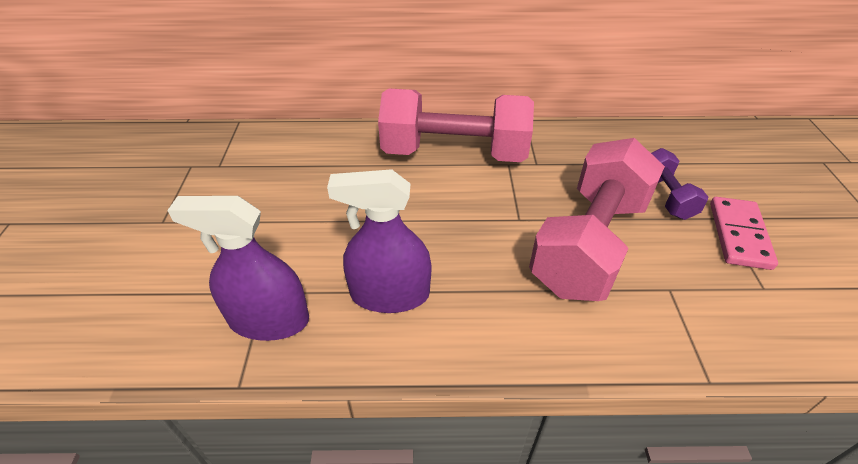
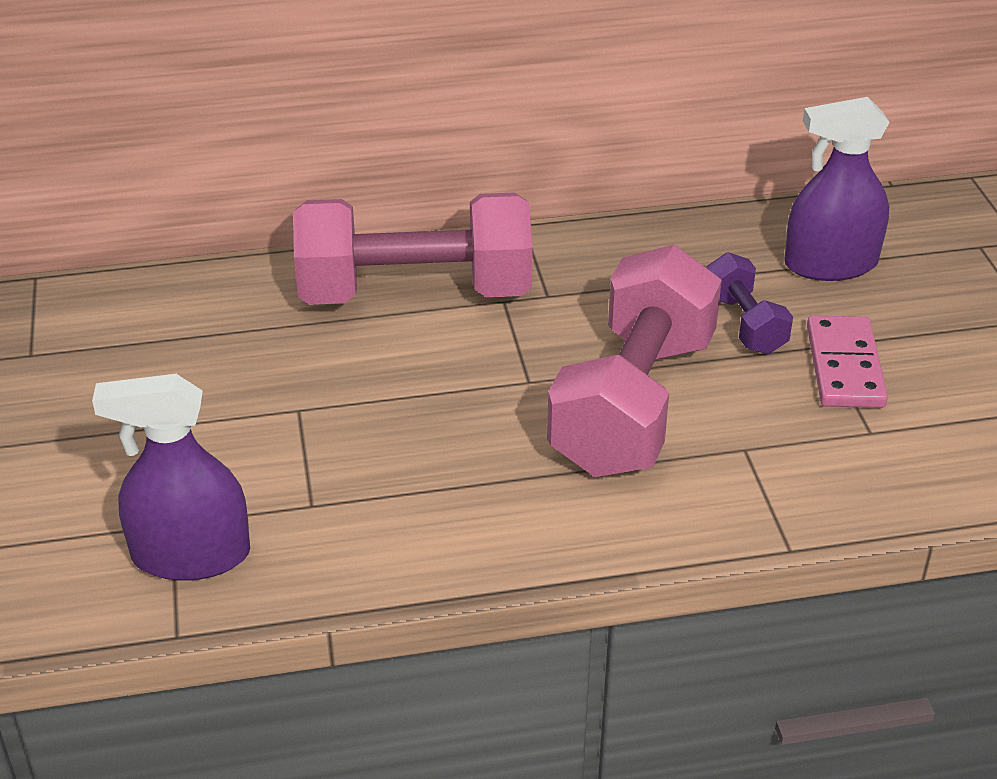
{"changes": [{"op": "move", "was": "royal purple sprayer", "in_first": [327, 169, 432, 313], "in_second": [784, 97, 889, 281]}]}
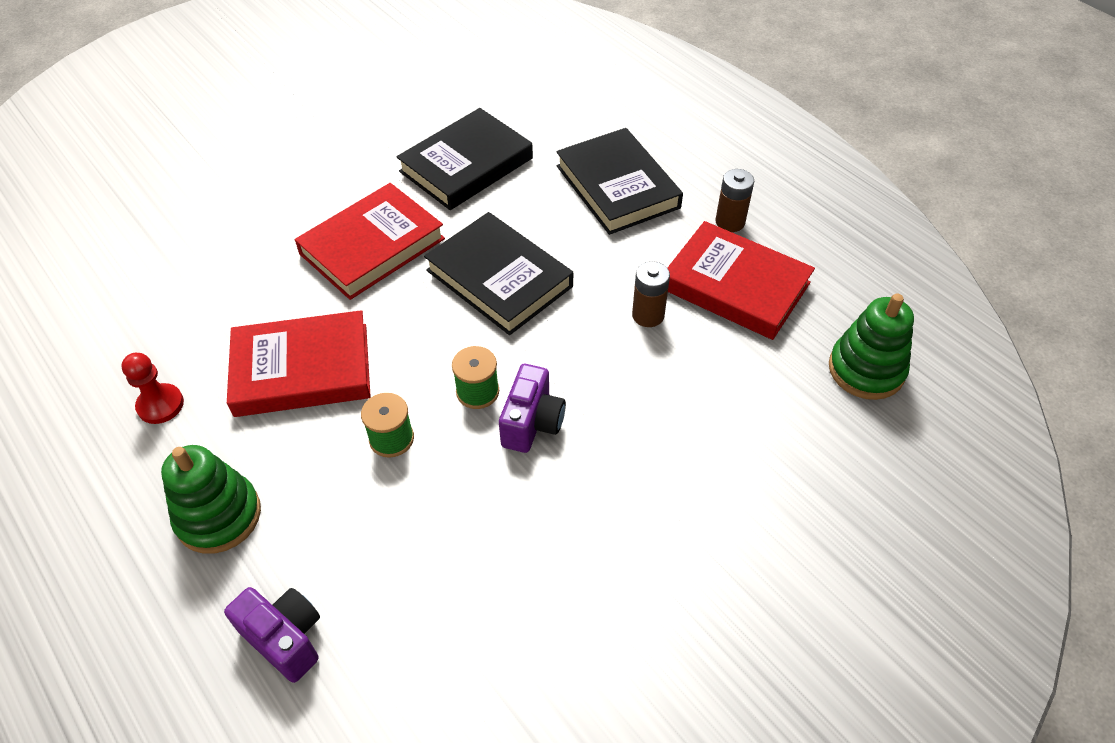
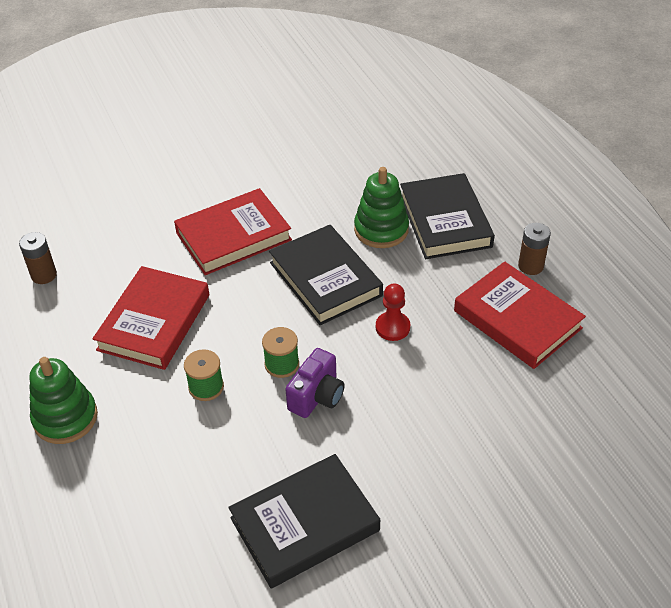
{"changes": [{"op": "move", "was": "scarlet pawn", "in_first": [121, 353, 184, 424], "in_second": [376, 283, 410, 341]}, {"op": "delete", "was": "royal purple photo camera", "in_first": [224, 587, 320, 683]}, {"op": "rotate", "was": "scarlet hardcover", "in_first": [227, 310, 371, 417], "in_second": [93, 266, 209, 370], "clockwise": -75}, {"op": "move", "was": "jet-black hardcover", "in_first": [396, 108, 533, 210], "in_second": [228, 454, 380, 588]}, {"op": "move", "was": "dark brown power cell", "in_first": [632, 261, 670, 327], "in_second": [19, 232, 57, 284]}, {"op": "move", "was": "emerald stacking rings", "in_first": [829, 294, 914, 400], "in_second": [354, 167, 409, 248]}]}
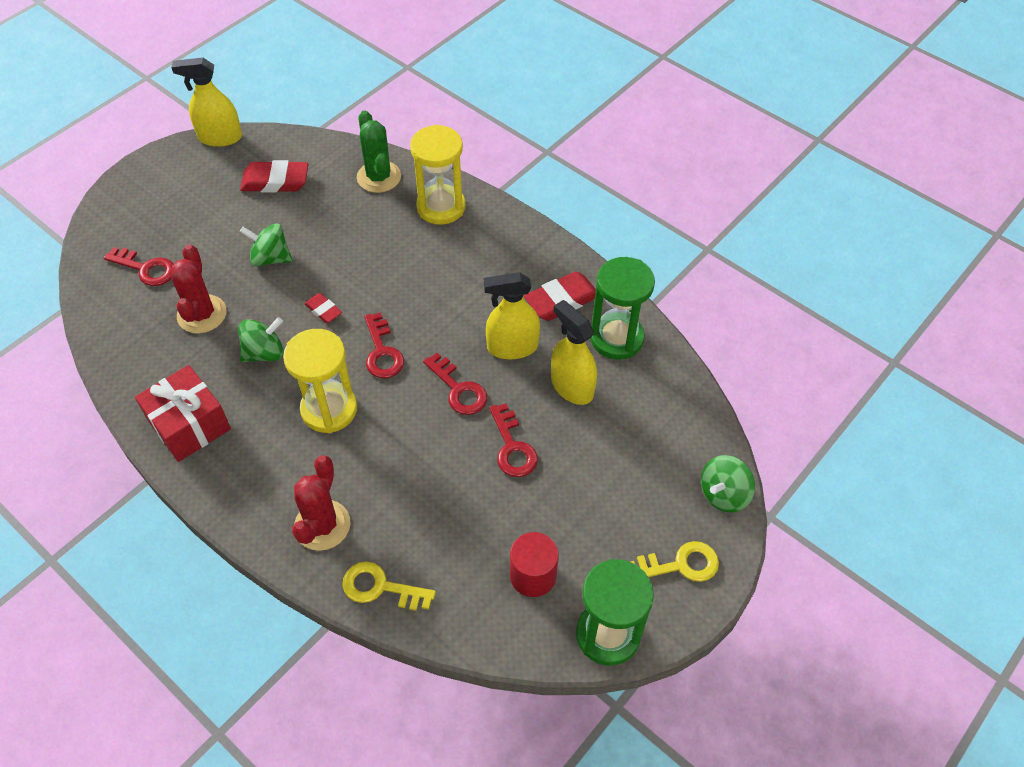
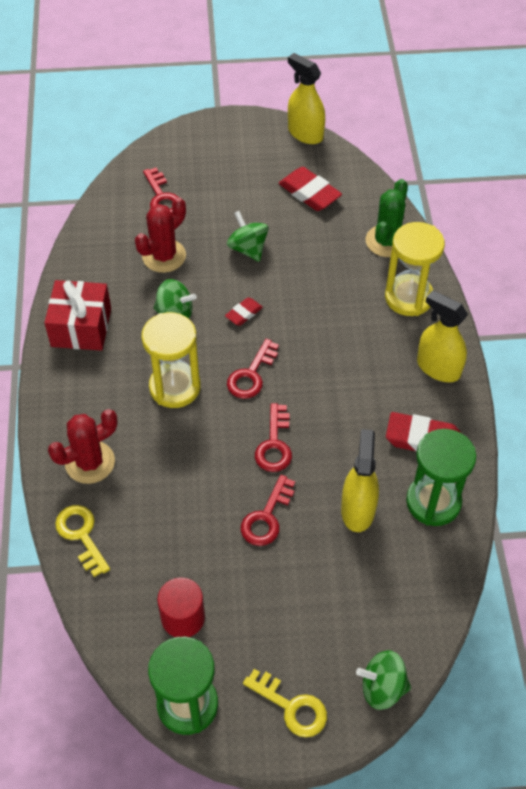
{"changes": [{"op": "rotate", "was": "scarlet pencil eraser", "in_first": [304, 293, 342, 323], "in_second": [225, 297, 263, 326], "clockwise": 45}, {"op": "move", "was": "bright yellow sprayer", "in_first": [484, 272, 540, 359], "in_second": [417, 290, 468, 382]}]}
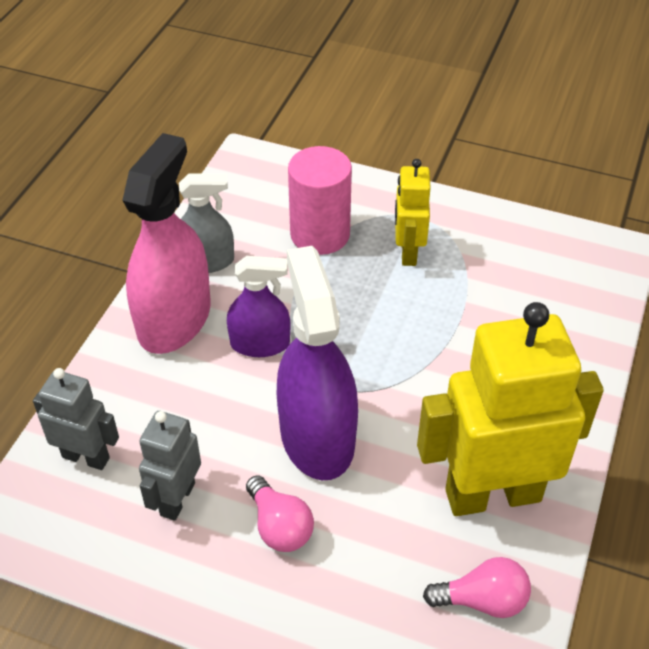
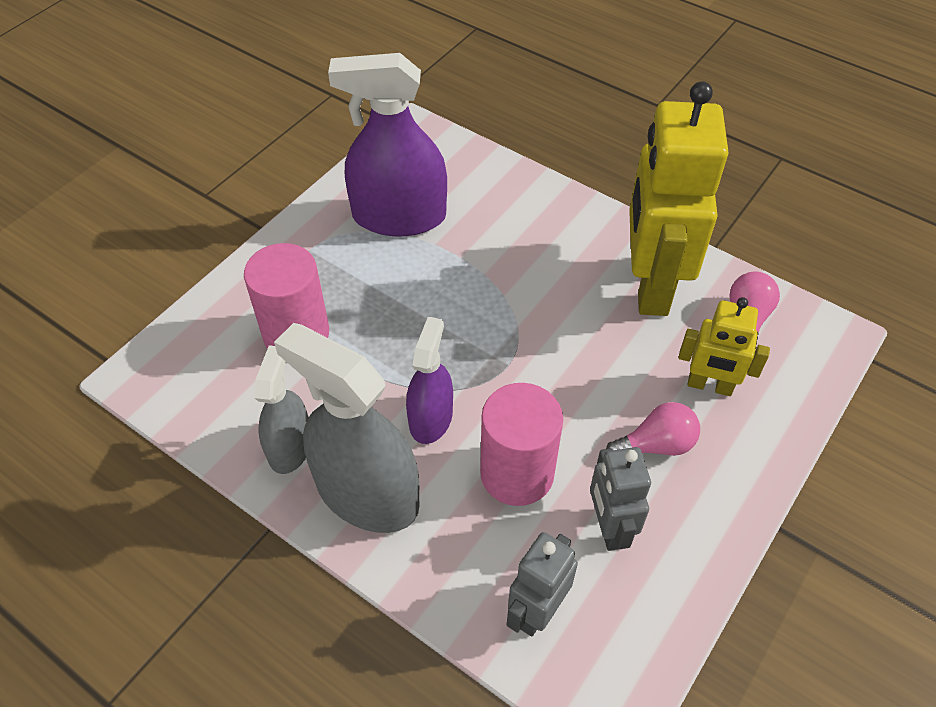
{"changes": [{"op": "recolor", "was": "pink sprayer", "now": "gray sprayer", "in_first": [122, 133, 211, 354], "in_second": [274, 323, 419, 533]}, {"op": "rotate", "was": "gray robot figure", "in_first": [139, 411, 201, 521], "in_second": [590, 447, 651, 551], "clockwise": 45}, {"op": "move", "was": "royal purple sprayer", "in_first": [277, 246, 358, 480], "in_second": [328, 53, 447, 237]}, {"op": "move", "was": "bright yellow robot figure", "in_first": [395, 159, 431, 266], "in_second": [679, 297, 770, 396]}, {"op": "insert", "now": "pink cylinder", "in_second": [480, 383, 563, 506]}]}
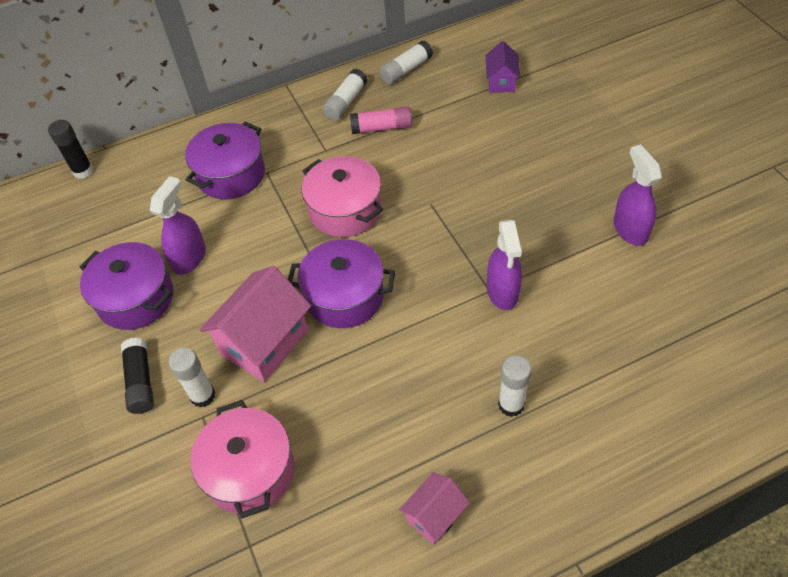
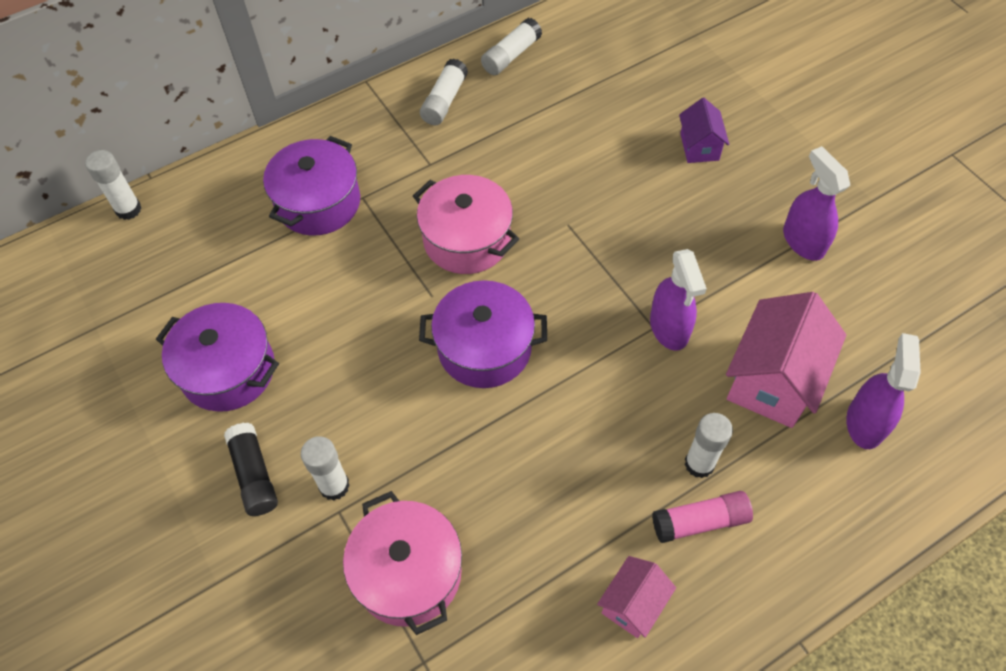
{"changes": [{"op": "recolor", "was": "jet-black glue stick", "now": "white glue stick", "in_first": [48, 120, 93, 179], "in_second": [85, 150, 142, 220]}, {"op": "move", "was": "royal purple sprayer", "in_first": [150, 176, 206, 275], "in_second": [846, 333, 921, 449]}, {"op": "move", "was": "pink cottage", "in_first": [199, 266, 311, 382], "in_second": [726, 292, 846, 428]}, {"op": "move", "was": "pink glue stick", "in_first": [350, 106, 412, 134], "in_second": [652, 491, 753, 543]}, {"op": "move", "was": "royal purple cottage", "in_first": [485, 41, 520, 93], "in_second": [679, 98, 729, 163]}]}
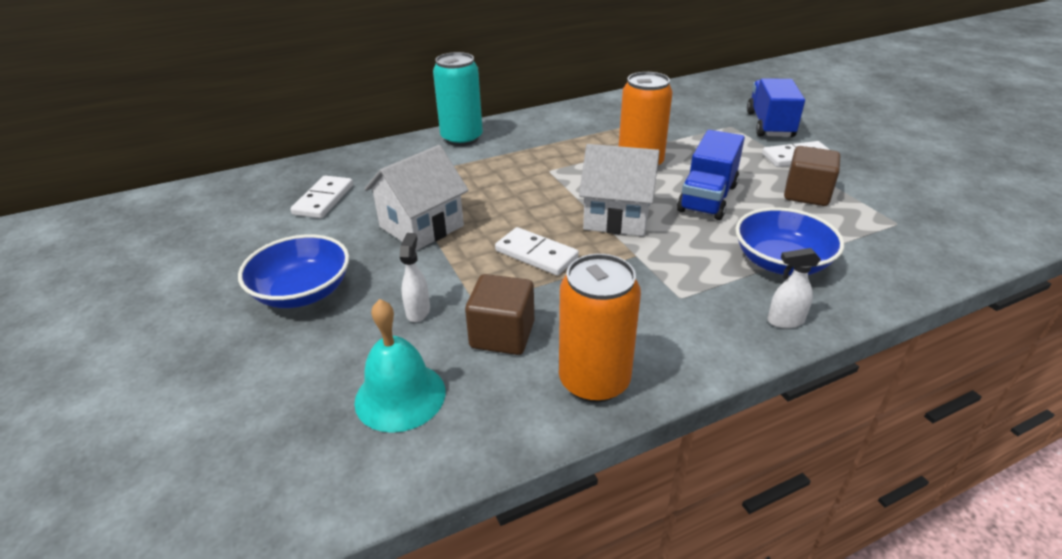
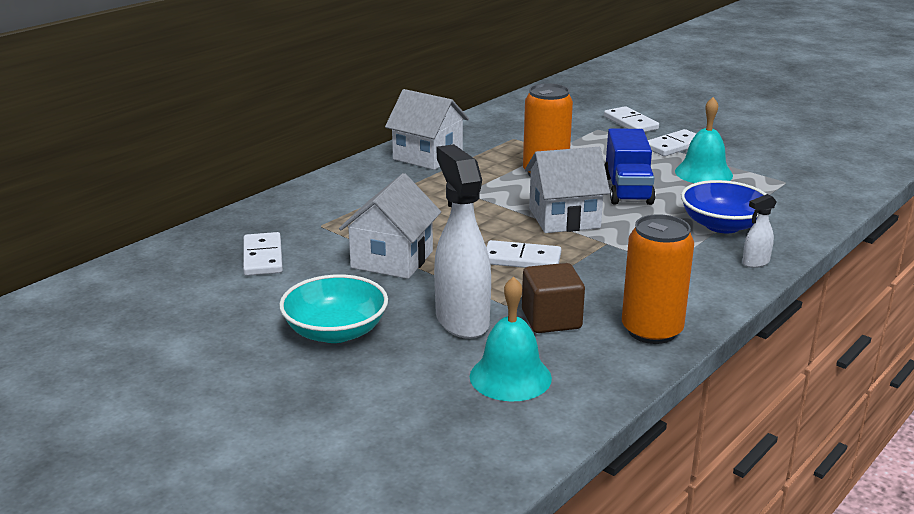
{"changes": [{"op": "recolor", "was": "royal blue serving bowl", "now": "teal serving bowl", "in_first": [238, 234, 349, 308], "in_second": [279, 274, 388, 343]}, {"op": "resize", "was": "white sprayer", "in_first": [400, 233, 430, 322], "in_second": [434, 144, 491, 339], "ratio": 2.2}, {"op": "delete", "was": "teal tin", "in_first": [433, 52, 483, 146]}, {"op": "replace", "was": "royal blue truck", "now": "white domino", "in_first": [747, 78, 805, 137], "in_second": [604, 106, 659, 132]}, {"op": "replace", "was": "dark brown cube", "now": "teal bell", "in_first": [784, 146, 840, 206], "in_second": [675, 97, 733, 183]}, {"op": "insert", "now": "white cottage", "in_second": [385, 89, 469, 170]}]}
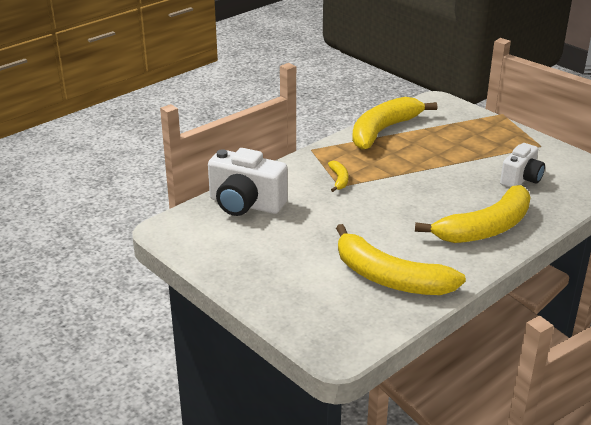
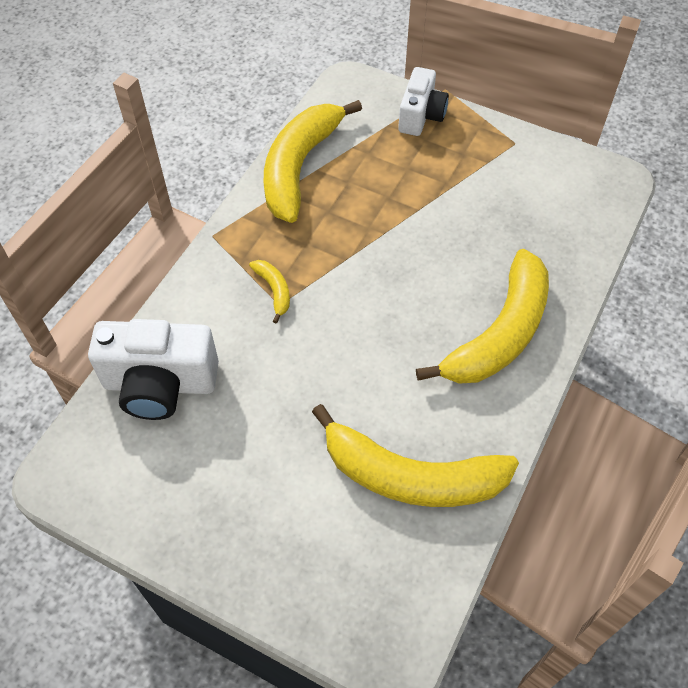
{"changes": [{"op": "move", "was": "white photo camera", "in_first": [500, 143, 545, 188], "in_second": [398, 67, 449, 136]}]}
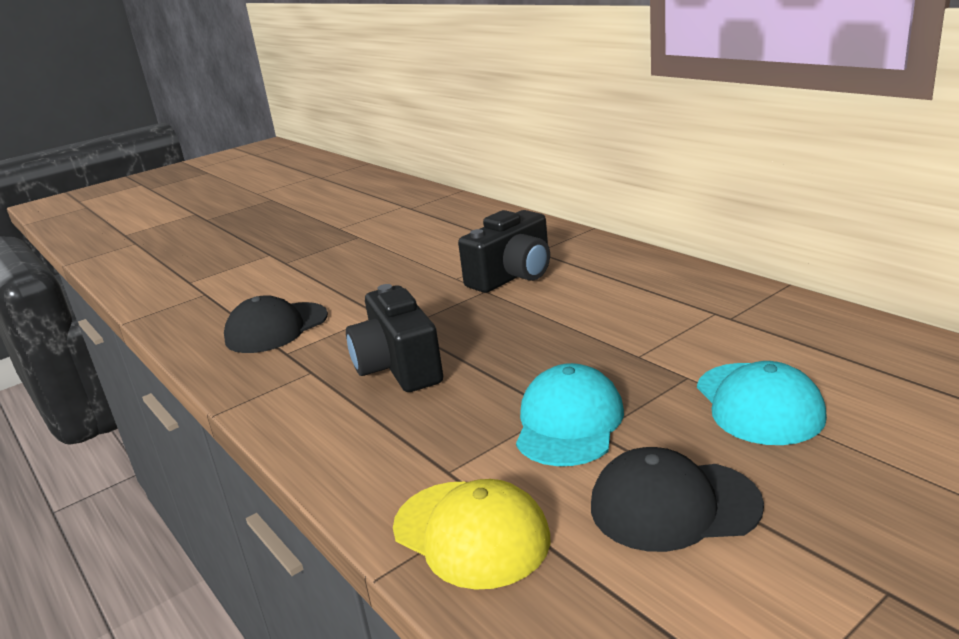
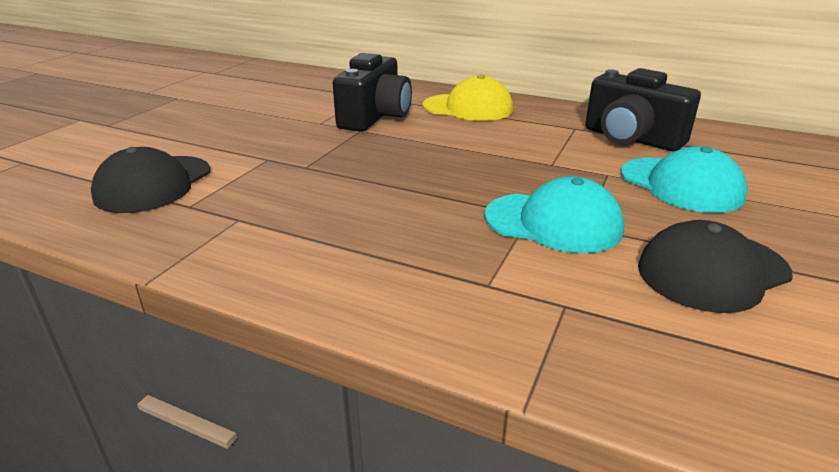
{"changes": [{"op": "move", "was": "jet-black photo camera", "in_first": [346, 284, 443, 392], "in_second": [585, 68, 701, 151]}, {"op": "move", "was": "bright yellow cap", "in_first": [393, 479, 551, 590], "in_second": [423, 75, 513, 121]}, {"op": "rotate", "was": "teal cap", "in_first": [516, 363, 624, 466], "in_second": [485, 176, 624, 253], "clockwise": 120}]}
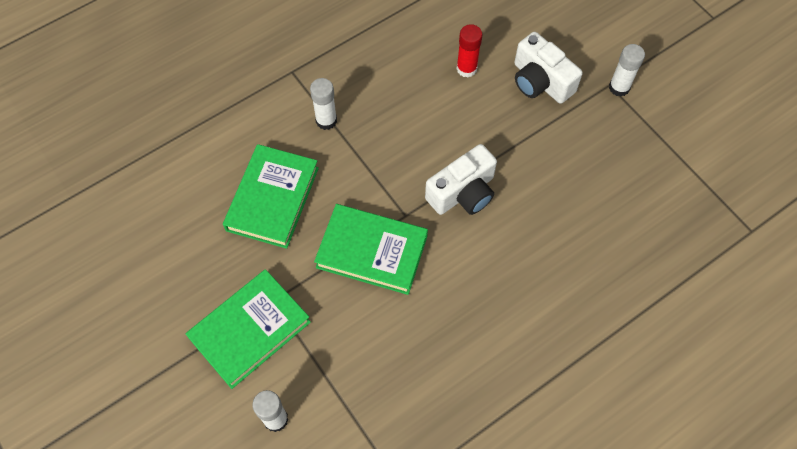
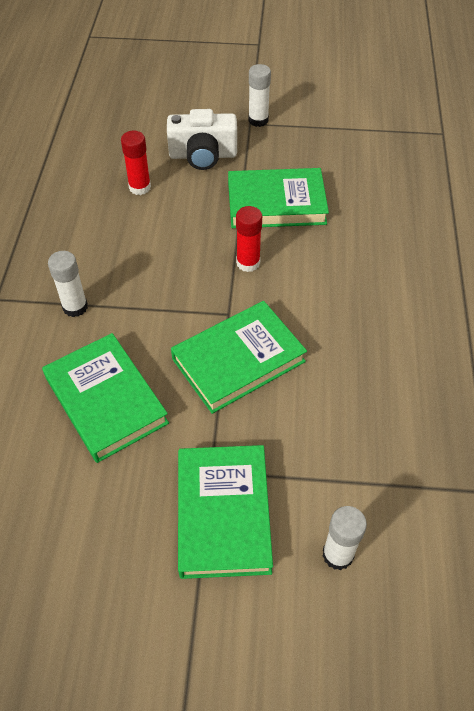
{"changes": [{"op": "replace", "was": "white photo camera", "now": "scarlet glue stick", "in_first": [425, 144, 497, 215], "in_second": [236, 206, 262, 272]}, {"op": "insert", "now": "emerald hardcover", "in_second": [228, 168, 329, 228]}]}
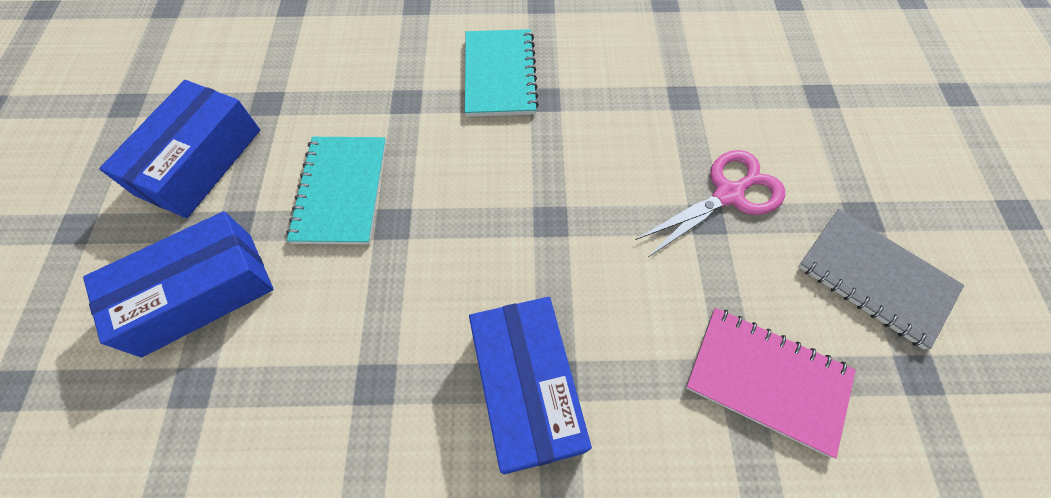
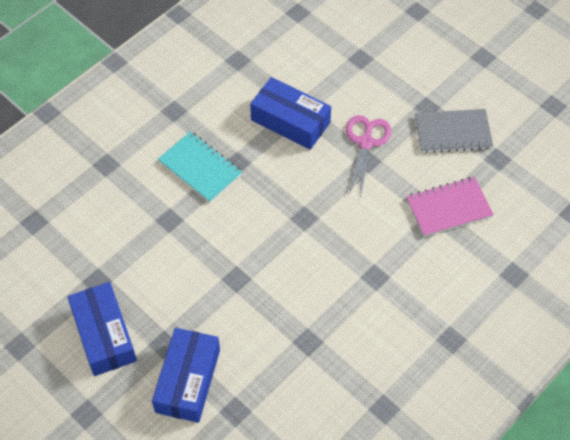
{"changes": [{"op": "delete", "was": "teal notebook", "in_first": [286, 137, 386, 245]}, {"op": "move", "was": "royal blue box", "in_first": [469, 297, 592, 474], "in_second": [250, 77, 331, 150]}]}
